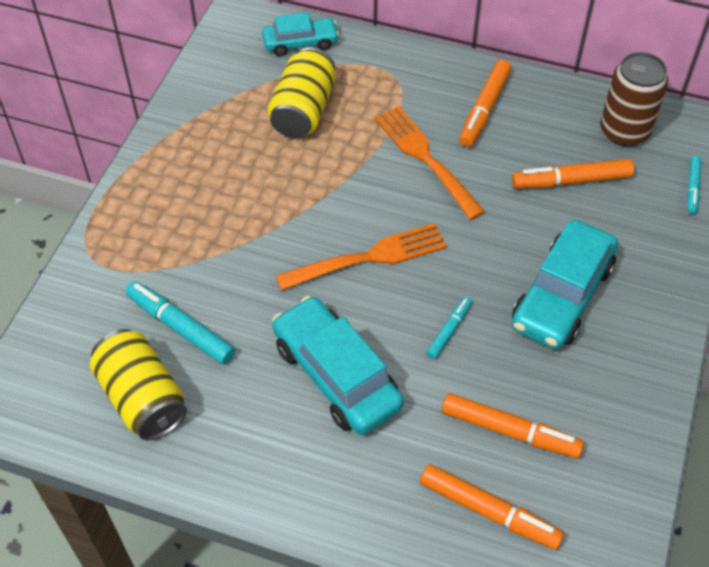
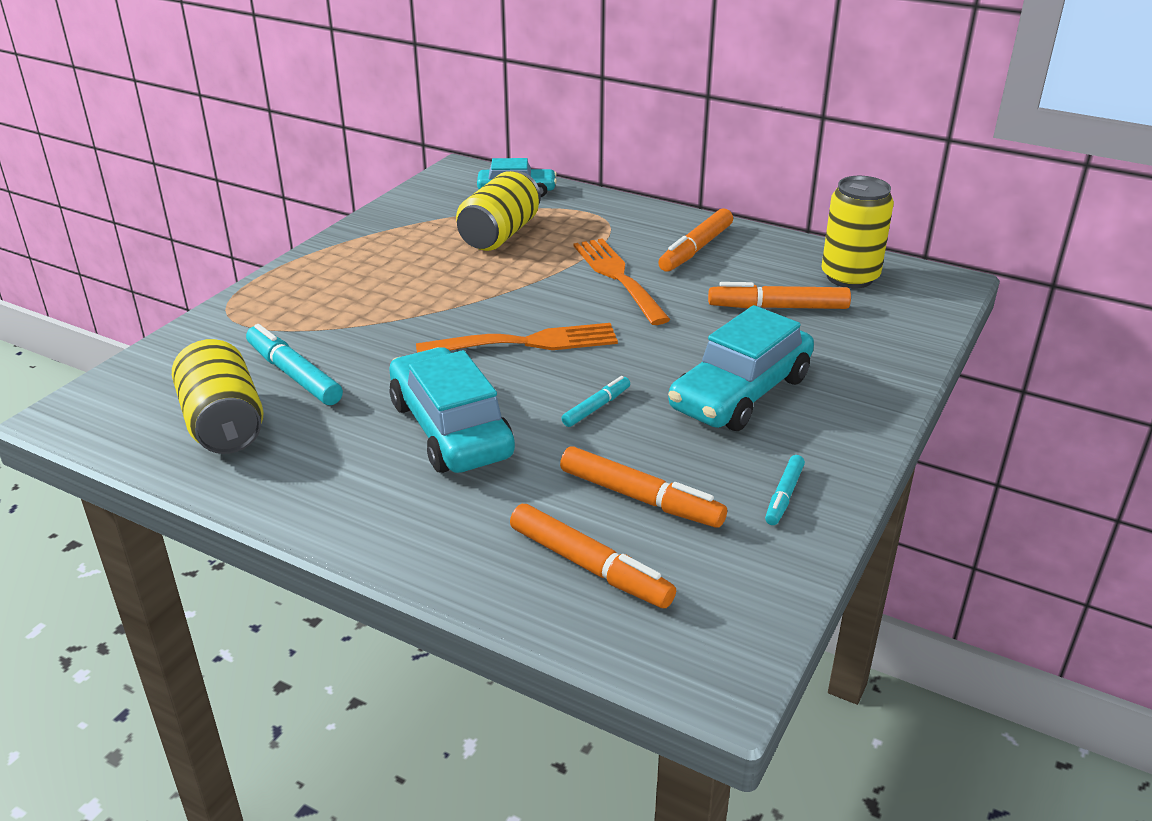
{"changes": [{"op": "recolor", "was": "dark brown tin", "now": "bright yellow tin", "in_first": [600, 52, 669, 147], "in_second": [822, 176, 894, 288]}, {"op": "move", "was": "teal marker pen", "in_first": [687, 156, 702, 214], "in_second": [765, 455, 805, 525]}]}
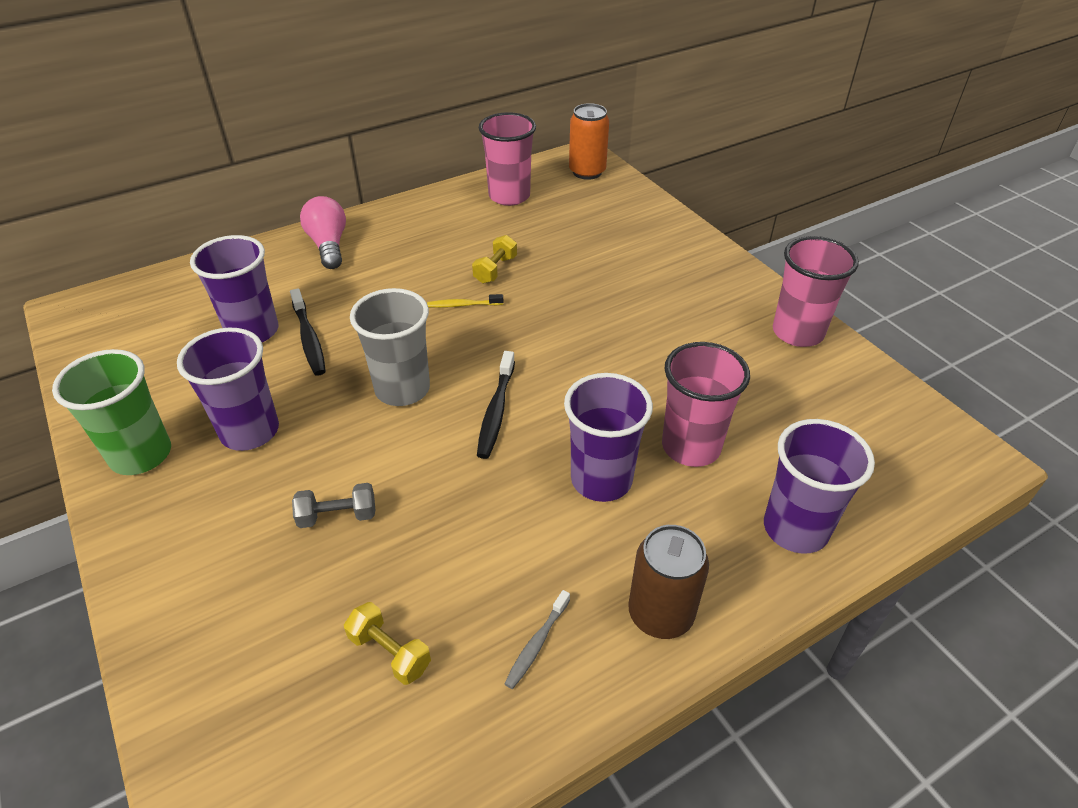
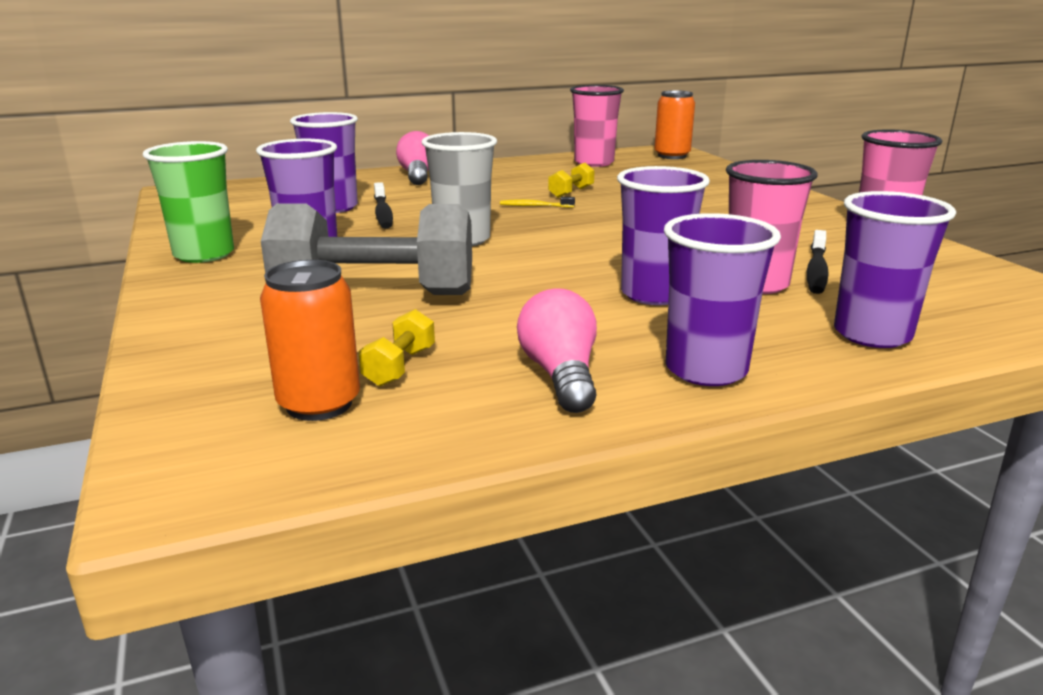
{"changes": [{"op": "resize", "was": "gray free weight", "in_first": [292, 483, 375, 528], "in_second": [261, 203, 472, 295], "ratio": 2.46}, {"op": "rotate", "was": "bright yellow free weight", "in_first": [344, 602, 431, 685], "in_second": [358, 309, 435, 387], "clockwise": 60}, {"op": "move", "was": "jet-black dental brush", "in_first": [477, 351, 515, 459], "in_second": [807, 230, 829, 294]}, {"op": "replace", "was": "gray dental brush", "now": "pink light bulb", "in_first": [504, 590, 570, 689], "in_second": [517, 288, 597, 413]}, {"op": "replace", "was": "dark brown tin", "now": "royal purple cup", "in_first": [628, 525, 709, 639], "in_second": [664, 213, 781, 386]}, {"op": "insert", "now": "orange-coloured tin", "in_second": [260, 260, 360, 421]}]}
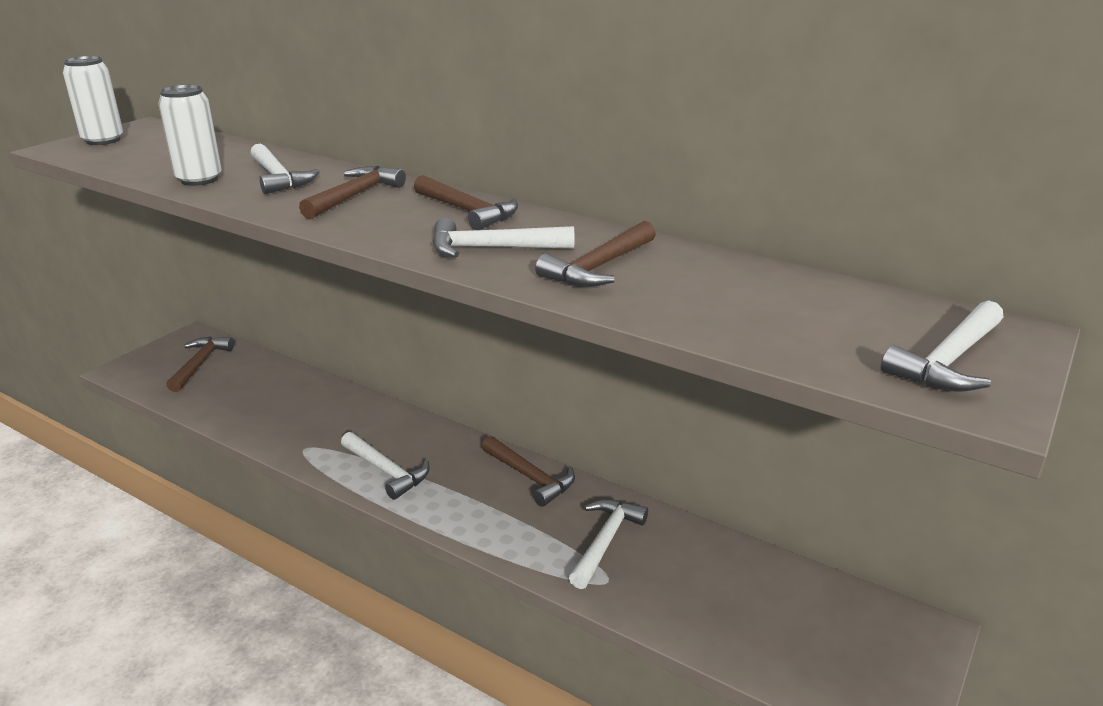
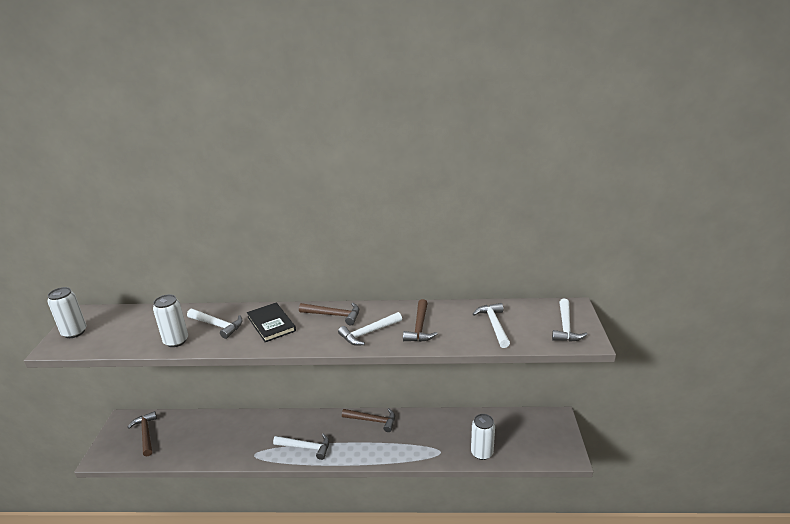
{"changes": [{"op": "replace", "was": "dark brown carpenter's hammer", "now": "jet-black hardcover", "in_first": [299, 166, 406, 219], "in_second": [247, 303, 296, 342]}, {"op": "move", "was": "white carpenter's hammer", "in_first": [569, 499, 648, 589], "in_second": [473, 303, 510, 348]}, {"op": "insert", "now": "white tin", "in_second": [471, 414, 495, 460]}]}
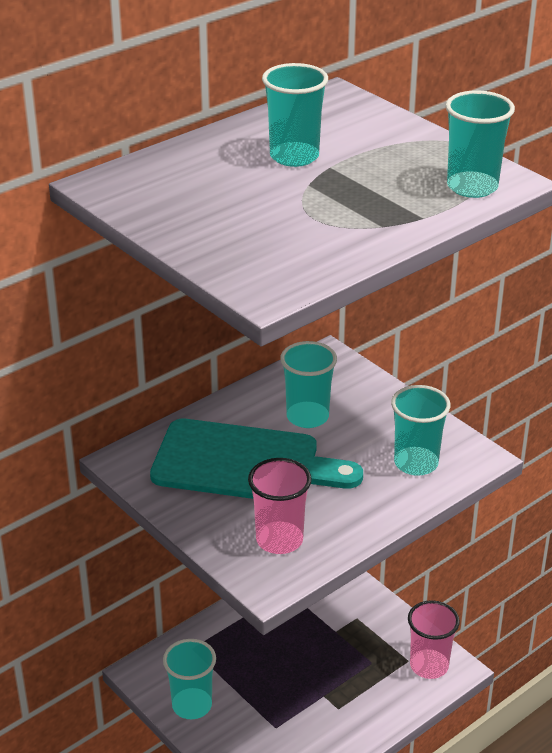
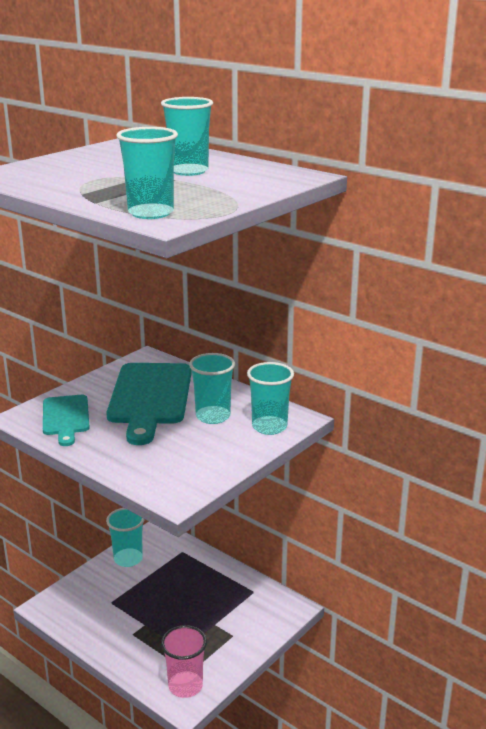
{"changes": [{"op": "replace", "was": "pink cup", "now": "teal bread board", "in_first": [248, 458, 312, 554], "in_second": [43, 395, 90, 446]}, {"op": "move", "was": "teal cup", "in_first": [391, 385, 451, 476], "in_second": [247, 362, 294, 435]}]}
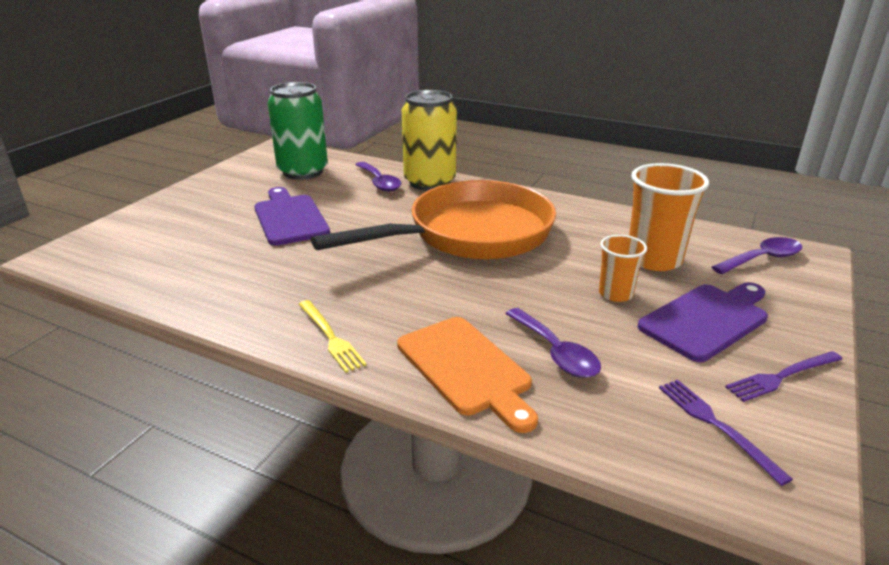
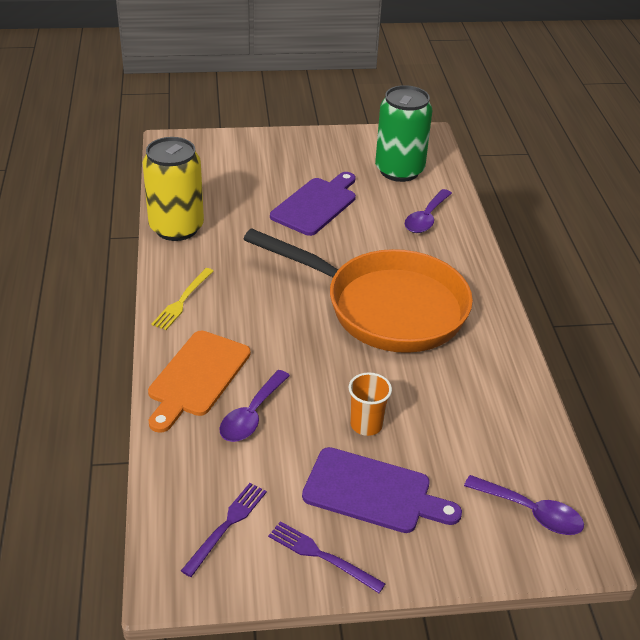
{"changes": [{"op": "move", "was": "bright yellow tin", "in_first": [402, 90, 457, 191], "in_second": [142, 137, 204, 241]}, {"op": "delete", "was": "orange-coloured cup", "in_first": [629, 163, 709, 271]}]}
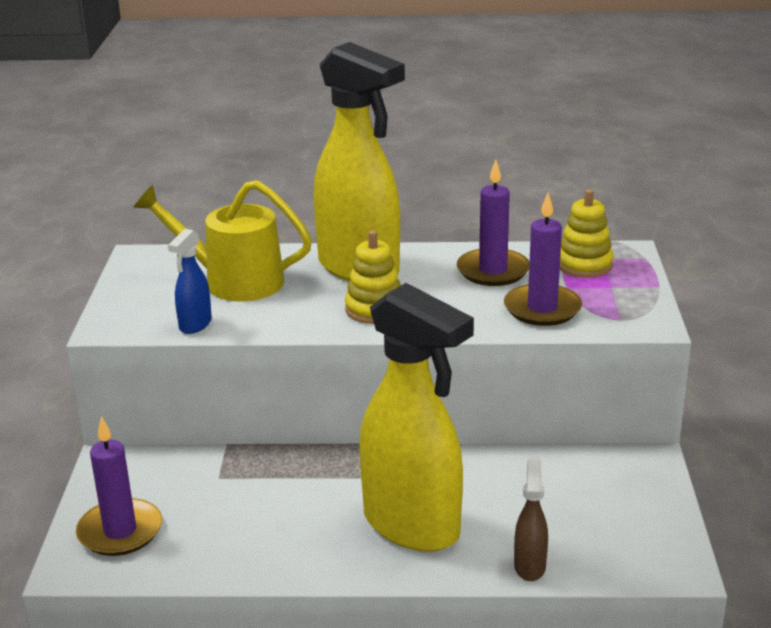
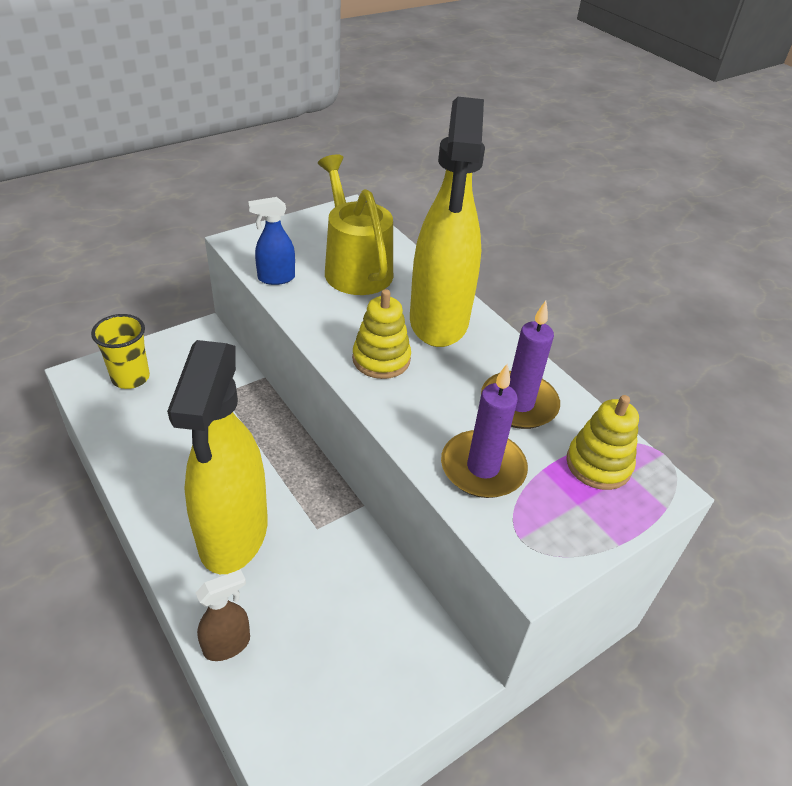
{"changes": [{"op": "replace", "was": "royal purple wax candle", "now": "bright yellow cup", "in_first": [76, 416, 162, 556], "in_second": [91, 314, 150, 389]}]}
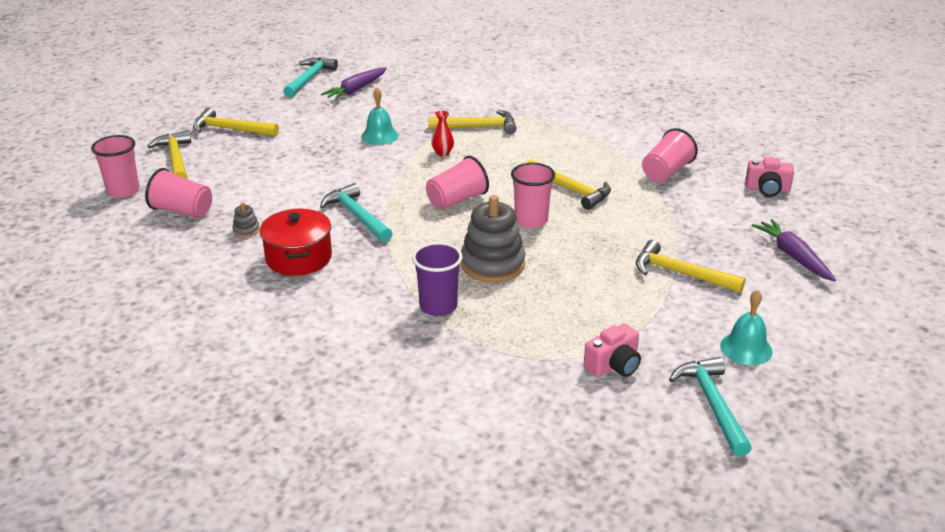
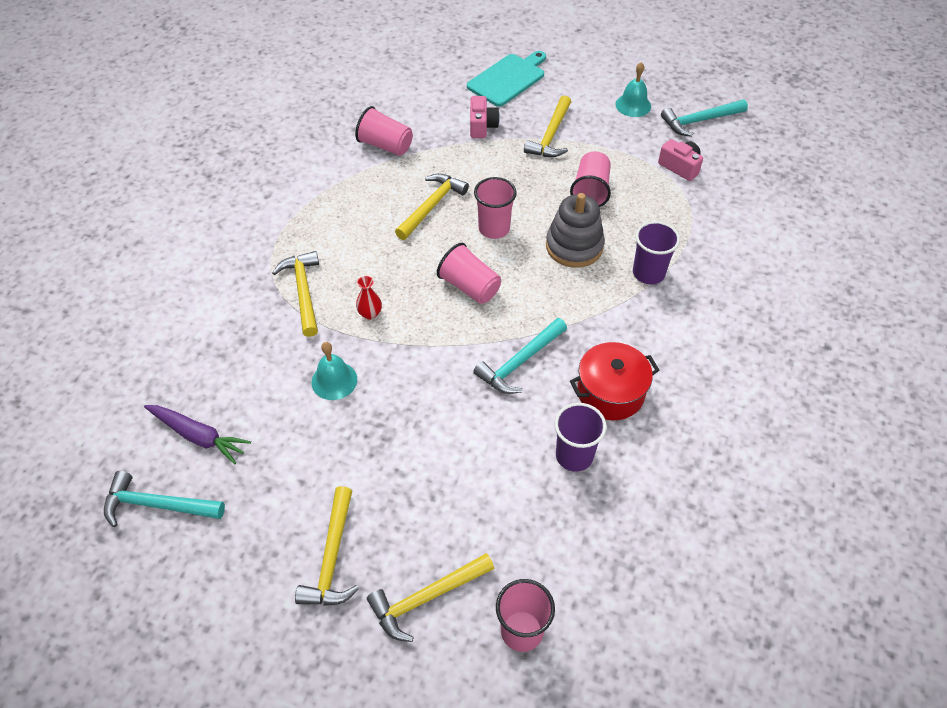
{"changes": [{"op": "move", "was": "pink cup", "in_first": [145, 168, 212, 218], "in_second": [570, 151, 611, 207]}, {"op": "replace", "was": "gray stacking rings", "now": "royal purple cup", "in_first": [233, 202, 260, 237], "in_second": [555, 403, 607, 472]}, {"op": "move", "was": "pink photo camera", "in_first": [745, 157, 794, 197], "in_second": [470, 96, 500, 138]}, {"op": "replace", "was": "royal purple carrot", "now": "teal bread board", "in_first": [752, 219, 836, 281], "in_second": [467, 51, 546, 107]}]}
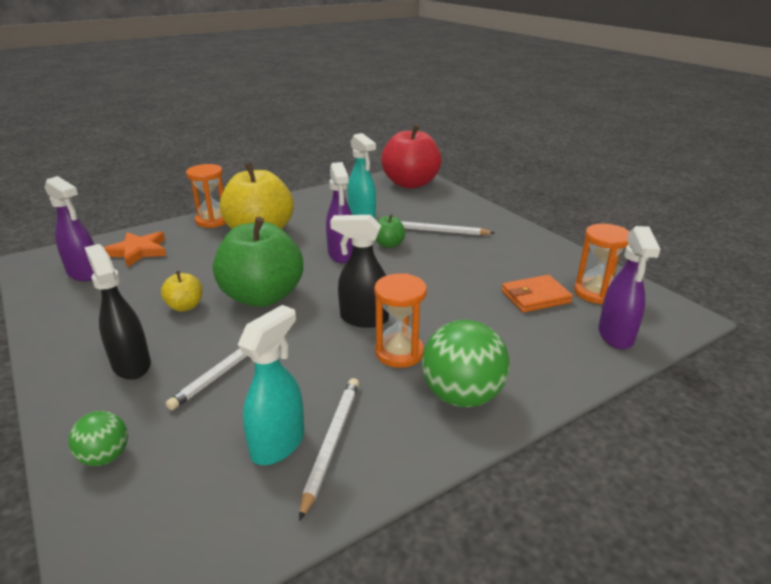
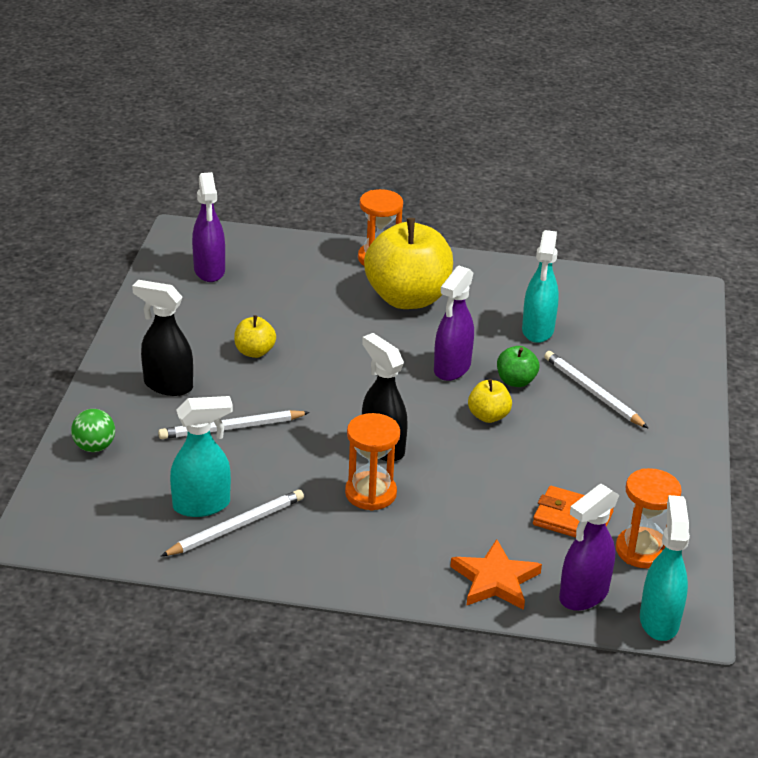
{"changes": [{"op": "rotate", "was": "jet-black sprayer", "in_first": [84, 244, 151, 380], "in_second": [132, 280, 193, 396], "clockwise": -75}, {"op": "move", "was": "orange-coloured star shape", "in_first": [104, 232, 166, 267], "in_second": [450, 539, 542, 610]}, {"op": "delete", "was": "emerald apple fruit", "in_first": [213, 217, 303, 307]}, {"op": "delete", "was": "scarlet apple fruit", "in_first": [381, 124, 442, 189]}, {"op": "delete", "was": "emerald ball", "in_first": [422, 320, 509, 407]}, {"op": "insert", "now": "bright yellow apple fruit", "in_second": [468, 379, 512, 423]}, {"op": "insert", "now": "teal sprayer", "in_second": [640, 495, 690, 641]}]}
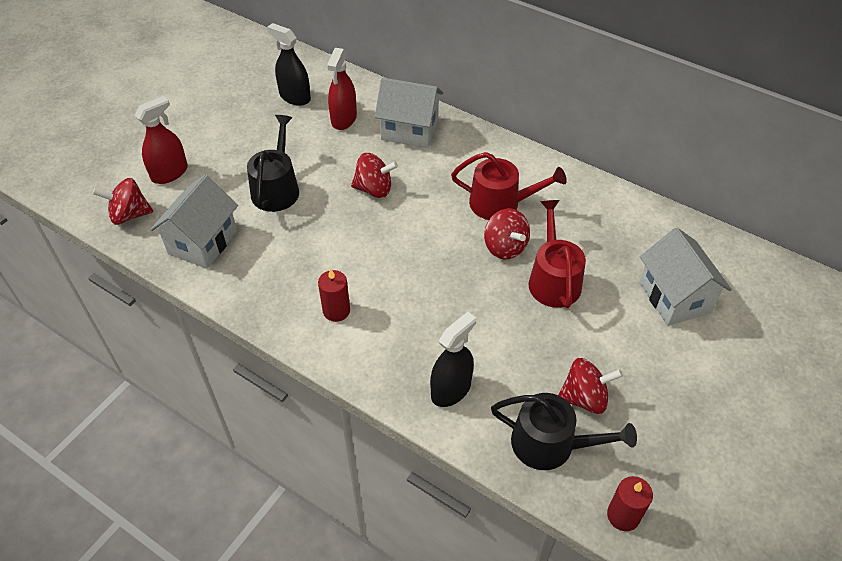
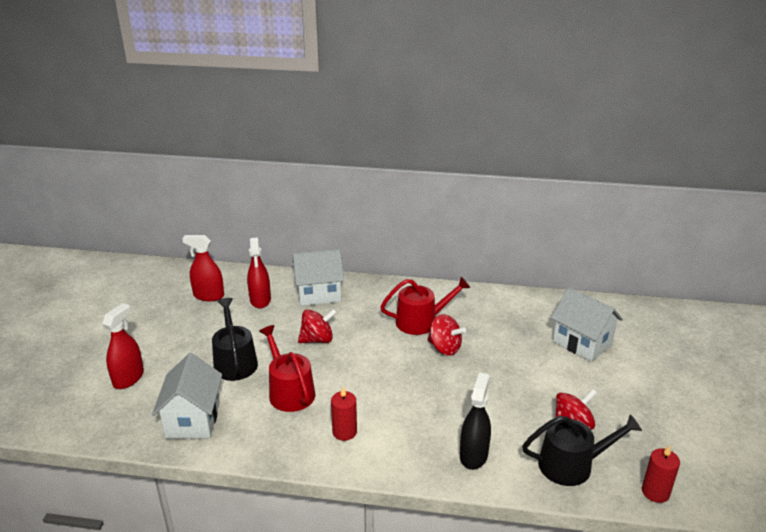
{"changes": [{"op": "delete", "was": "scarlet whirligig", "in_first": [93, 178, 153, 225]}, {"op": "recolor", "was": "jet-black sprayer", "now": "scarlet sprayer", "in_first": [267, 23, 311, 106], "in_second": [182, 235, 224, 301]}, {"op": "move", "was": "scarlet watering can", "in_first": [529, 200, 586, 308], "in_second": [259, 325, 315, 412]}]}
